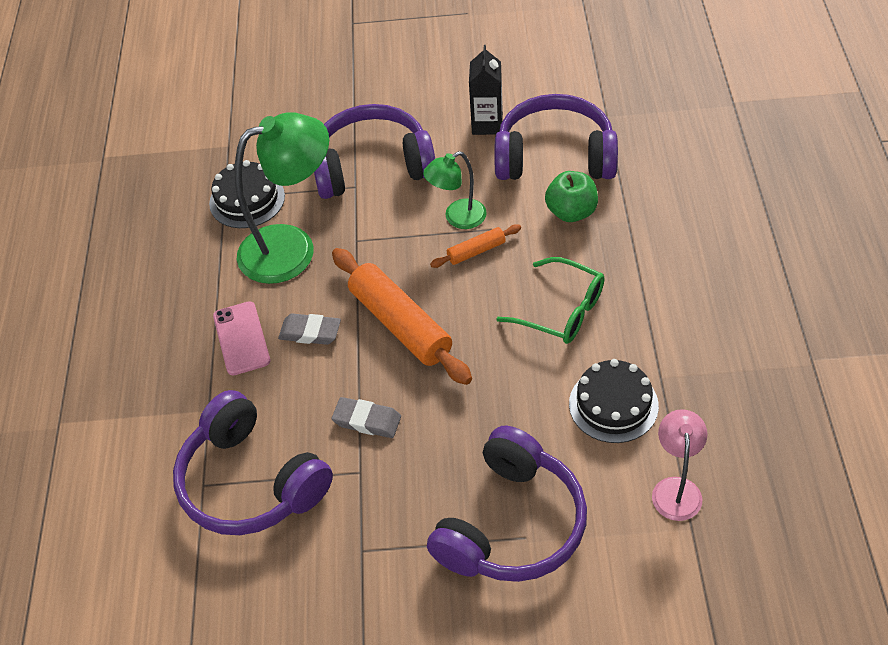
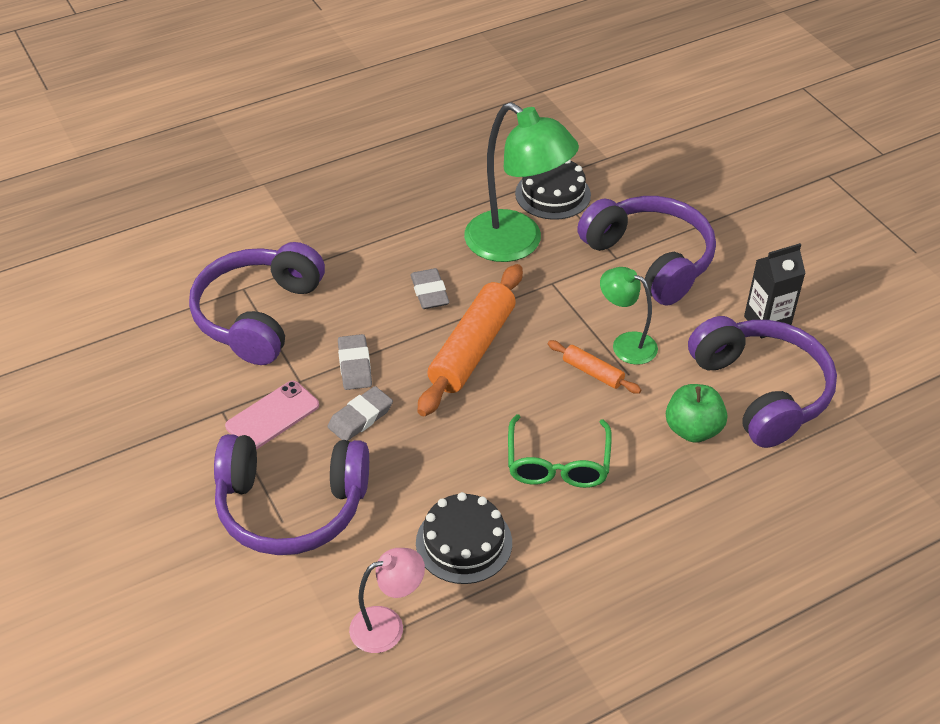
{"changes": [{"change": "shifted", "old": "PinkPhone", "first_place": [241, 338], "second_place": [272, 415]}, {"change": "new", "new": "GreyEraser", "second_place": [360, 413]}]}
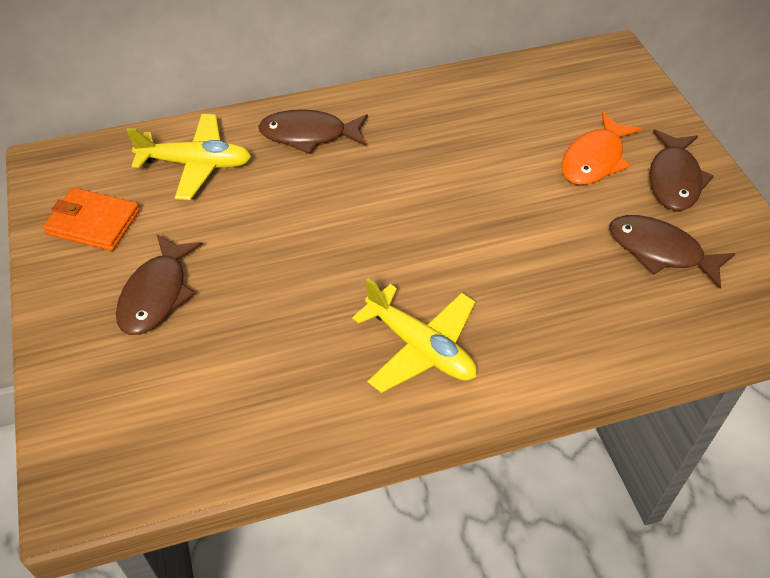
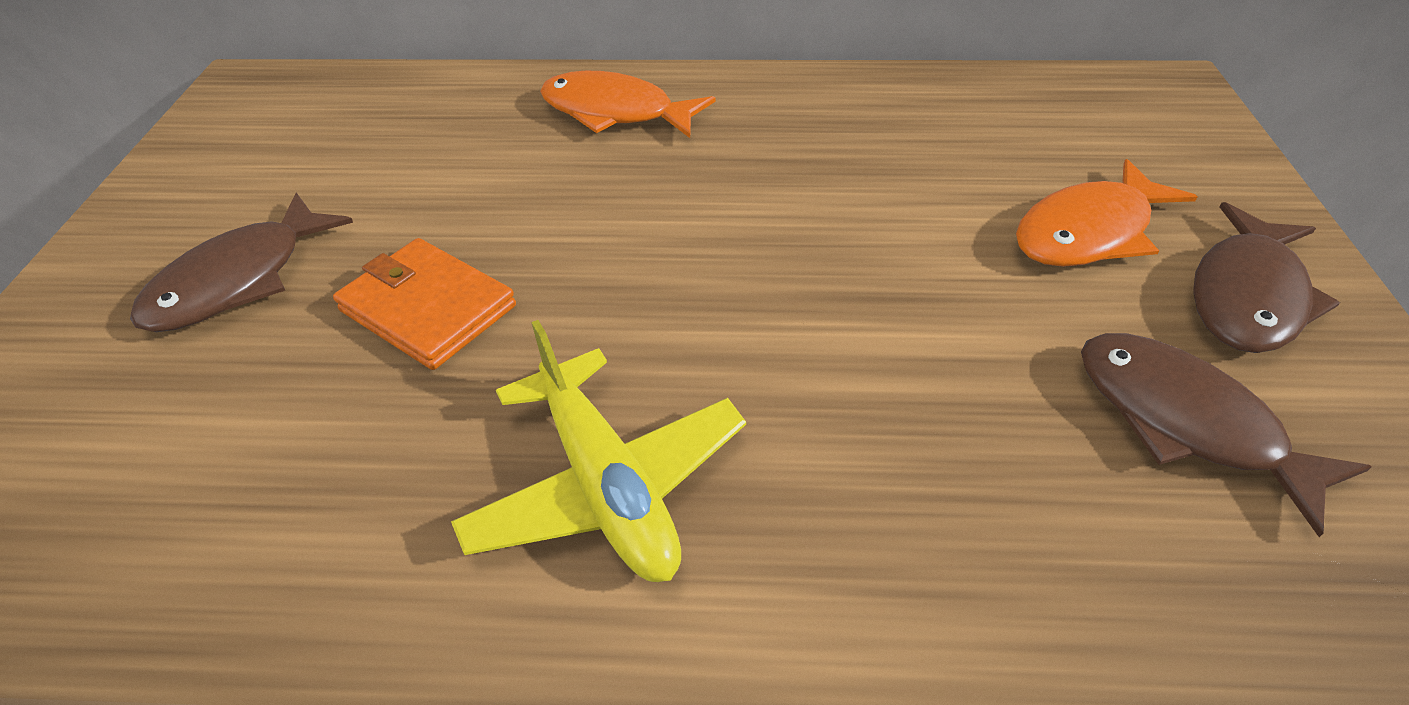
{"changes": [{"change": "shifted", "old": "OrangeWallet", "first_place": [91, 219], "second_place": [424, 304]}, {"change": "repainted", "old": "BrownFish", "new": "OrangeFish", "first_place": [313, 131], "second_place": [627, 104]}, {"change": "gone", "old": "YellowPlane", "first_place": [189, 157]}]}
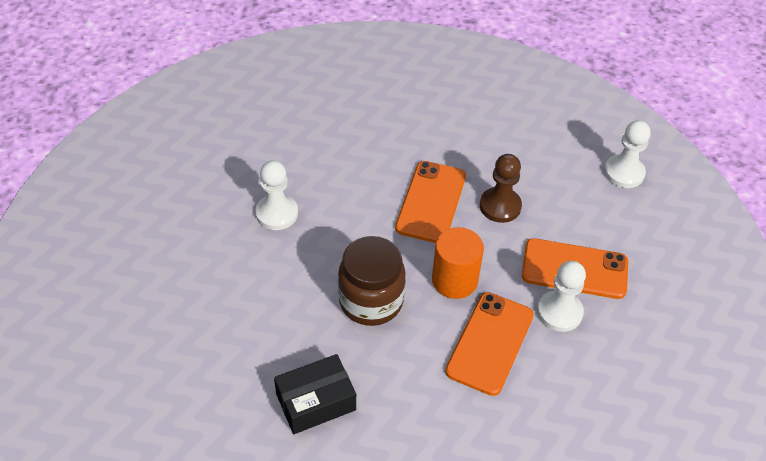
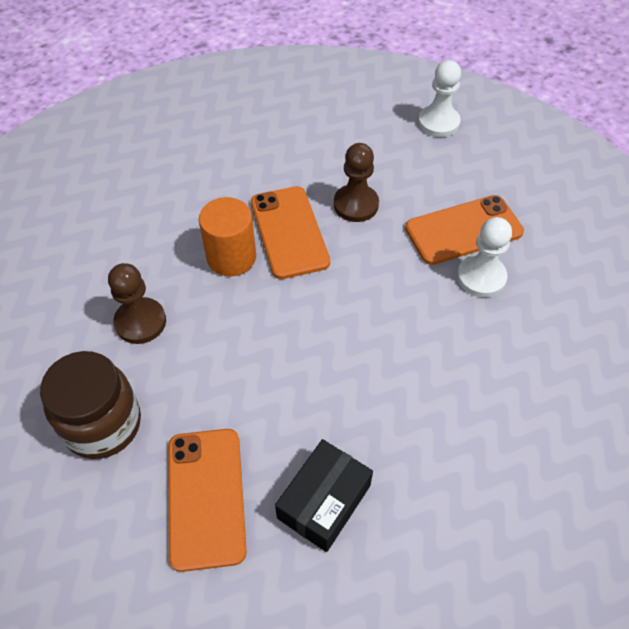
{"changes": [{"change": "shifted", "old": "BrownJar", "first_place": [372, 281], "second_place": [90, 405]}, {"change": "repainted", "old": "WhitePawn", "new": "BrownPawn", "first_place": [276, 195], "second_place": [137, 303]}, {"change": "shifted", "old": "OrangePhone", "first_place": [489, 344], "second_place": [207, 500]}, {"change": "shifted", "old": "OrangeCylinder", "first_place": [458, 263], "second_place": [227, 236]}]}
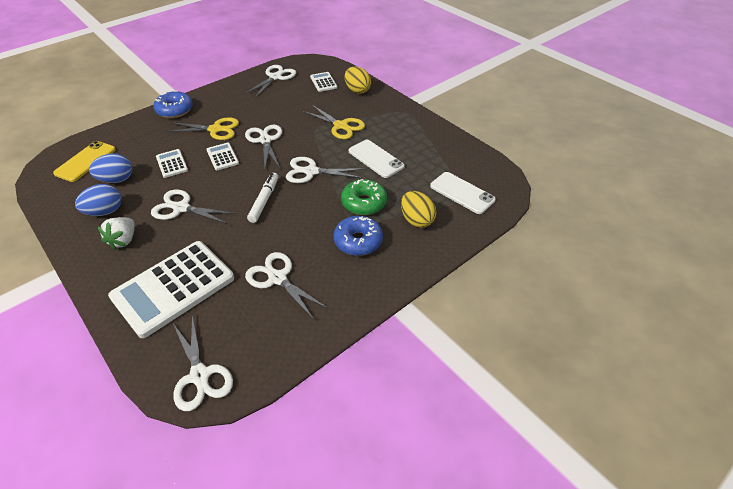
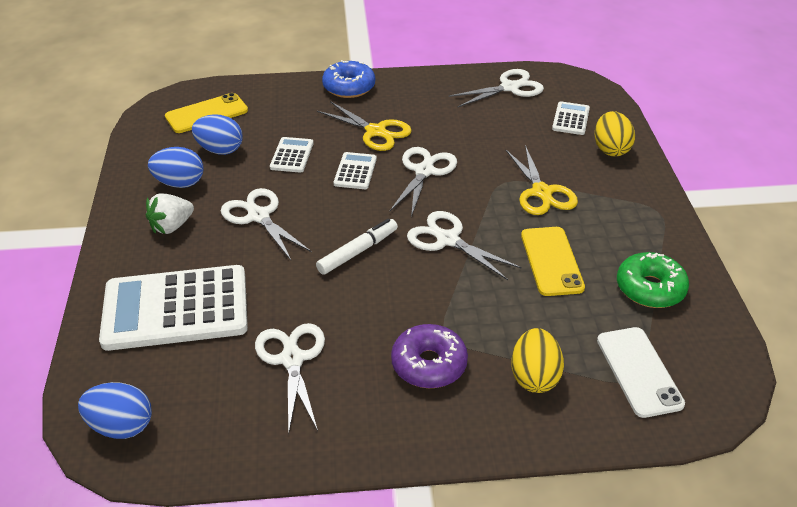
{"changes": [{"change": "swapped", "old": "WhiteScissors", "new": "BlueEgg", "first_place": [203, 362], "second_place": [115, 410]}, {"change": "repainted", "old": "BlueDonut", "new": "PurpleDonut", "first_place": [358, 236], "second_place": [429, 356]}, {"change": "repainted", "old": "WhitePhone", "new": "YellowPhone", "first_place": [376, 159], "second_place": [553, 261]}, {"change": "shifted", "old": "GreenDonut", "first_place": [364, 197], "second_place": [653, 280]}]}
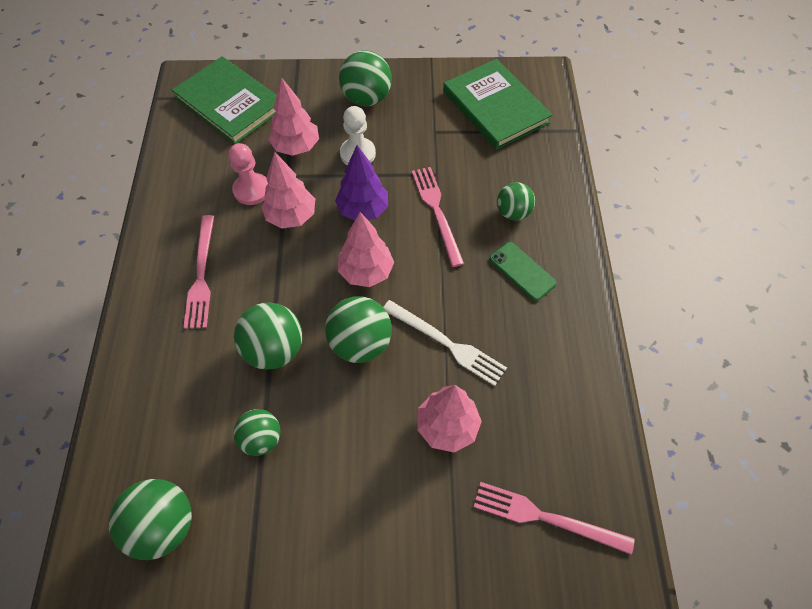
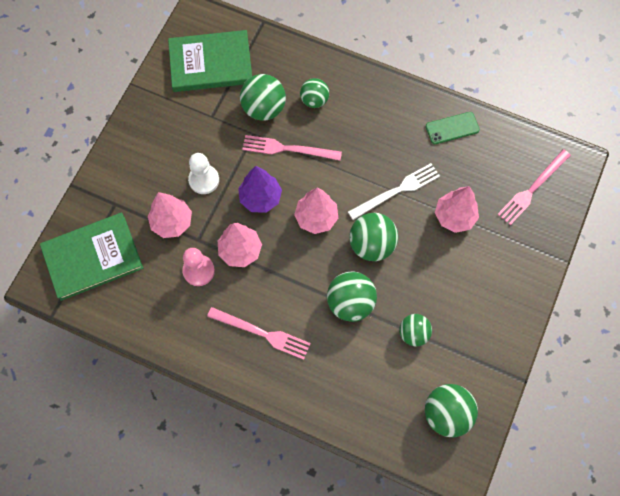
{"changes": [{"change": "shifted", "old": "GreenBall", "first_place": [365, 78], "second_place": [263, 97]}, {"change": "shifted", "old": "GreenPhone", "first_place": [523, 271], "second_place": [453, 128]}]}
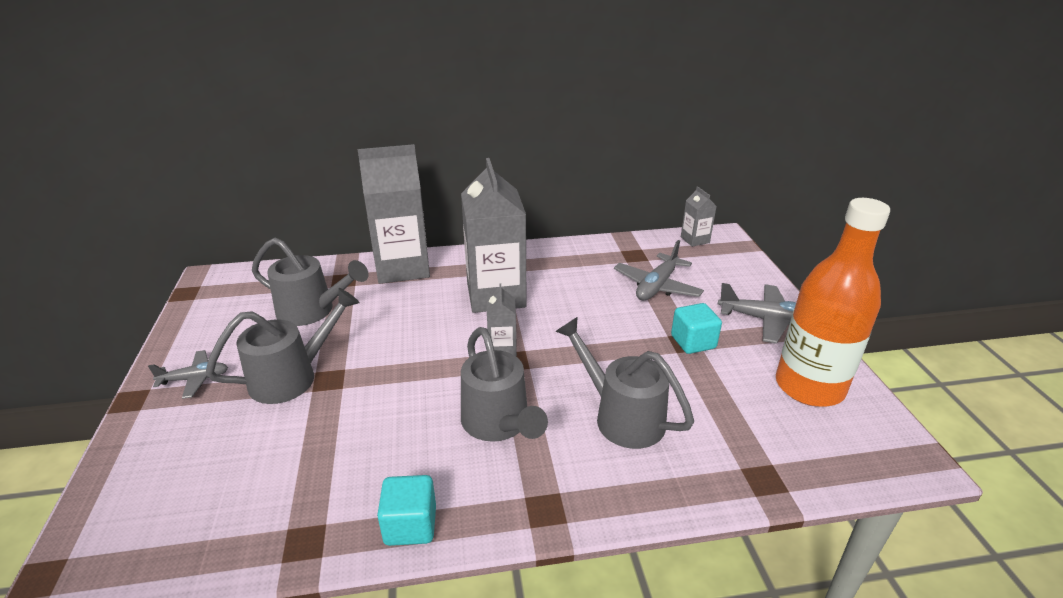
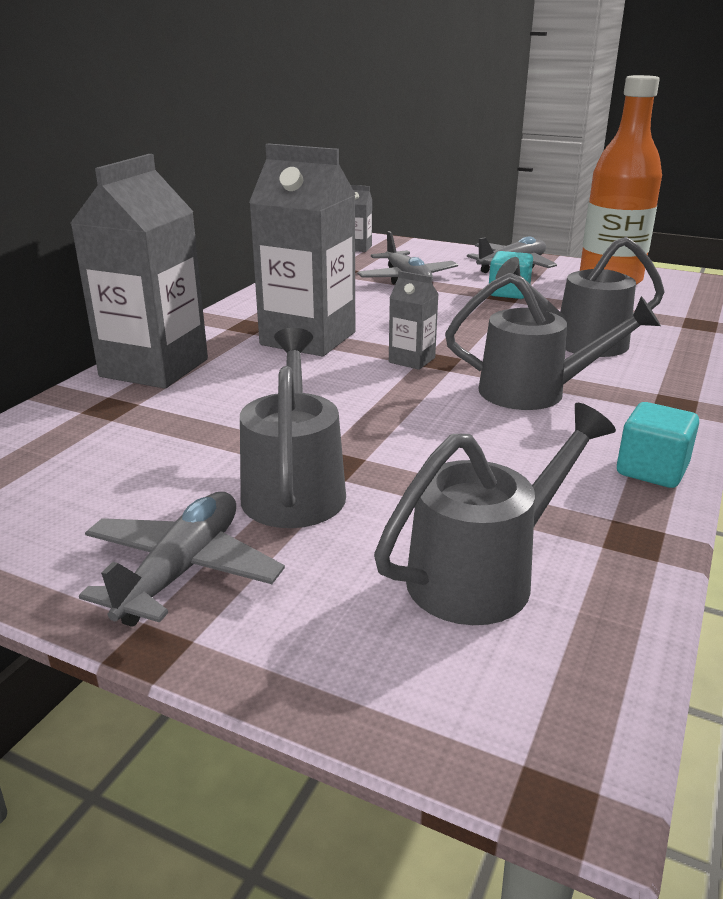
{"changes": [{"change": "scaled", "old": "GreyPlane", "first_place": [188, 374], "second_place": [182, 559], "factor": 1.56}, {"change": "shifted", "old": "GreyWateringCan", "first_place": [310, 282], "second_place": [495, 514]}]}
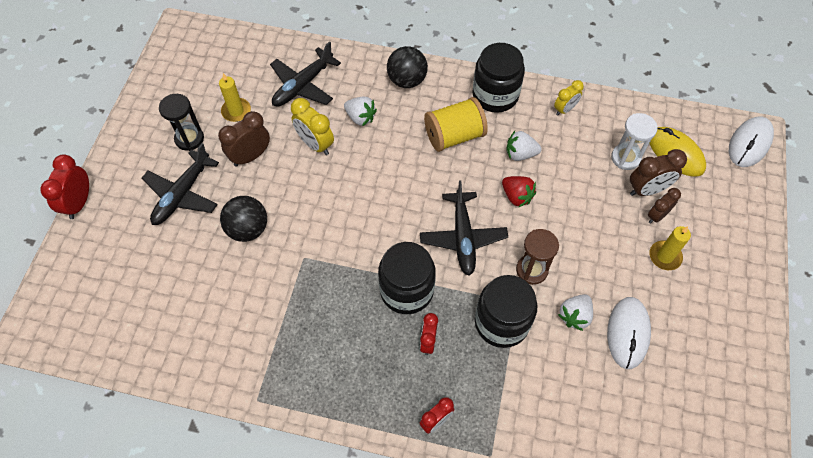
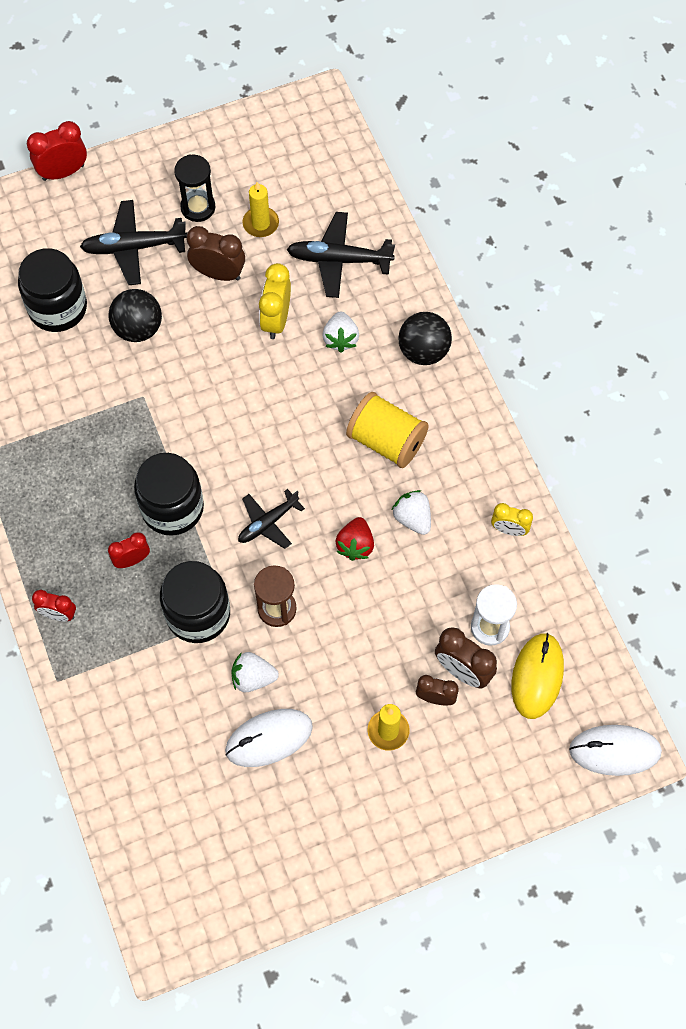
{"changes": [{"change": "shifted", "old": "BlackJar", "first_place": [498, 78], "second_place": [52, 290]}, {"change": "scaled", "old": "BlackPlane", "first_place": [464, 228], "second_place": [271, 519], "factor": 0.65}]}
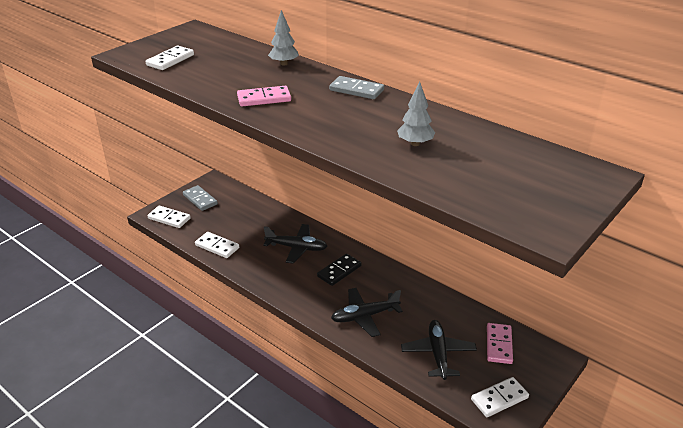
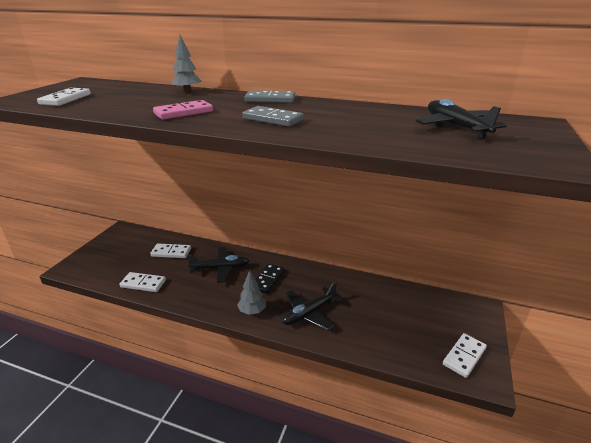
{"changes": [{"change": "shifted", "old": "WhiteDomino", "first_place": [169, 217], "second_place": [170, 251]}, {"change": "shifted", "old": "GreyTree", "first_place": [416, 114], "second_place": [251, 292]}, {"change": "shifted", "old": "GreyDomino", "first_place": [200, 198], "second_place": [273, 116]}, {"change": "shifted", "old": "BlackPlane", "first_place": [439, 350], "second_place": [461, 118]}, {"change": "gone", "old": "PinkDomino", "first_place": [500, 343]}]}
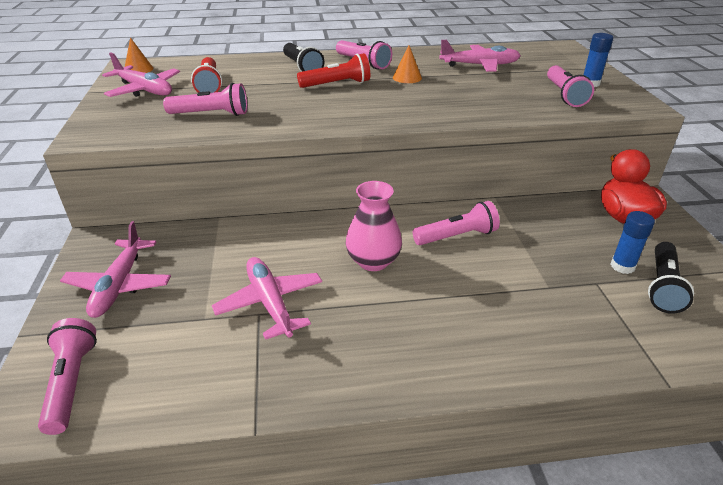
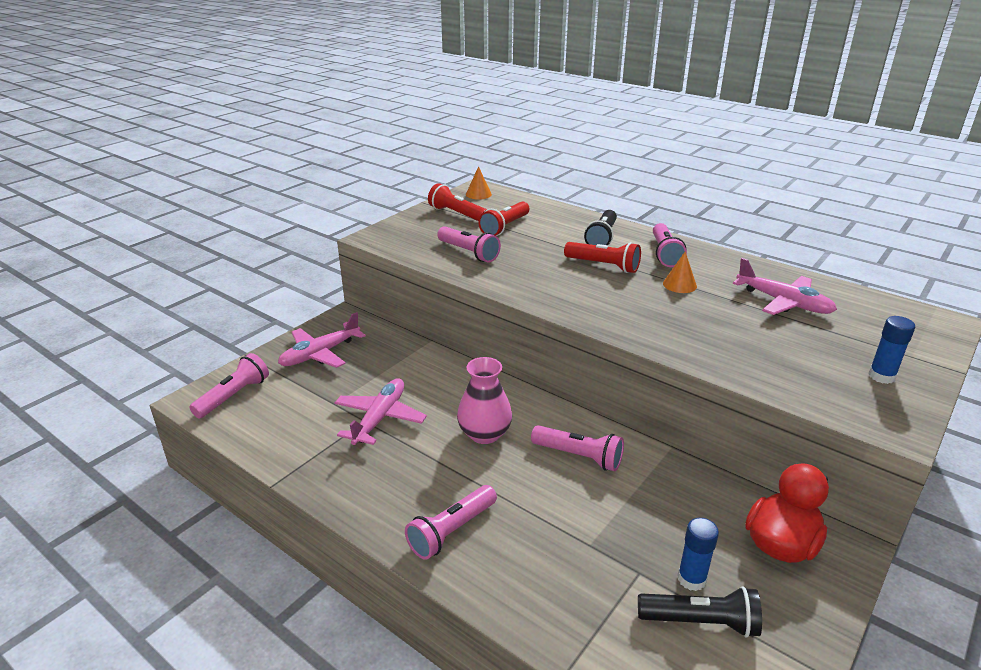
{"changes": [{"change": "shifted", "old": "PinkFlashlight", "first_place": [570, 86], "second_place": [451, 522]}, {"change": "swapped", "old": "PinkPlane", "new": "RedFlashlight", "first_place": [141, 75], "second_place": [457, 202]}, {"change": "rotated", "old": "BlackFlashlight", "first_place": [671, 278], "second_place": [700, 612], "degrees": -150}]}
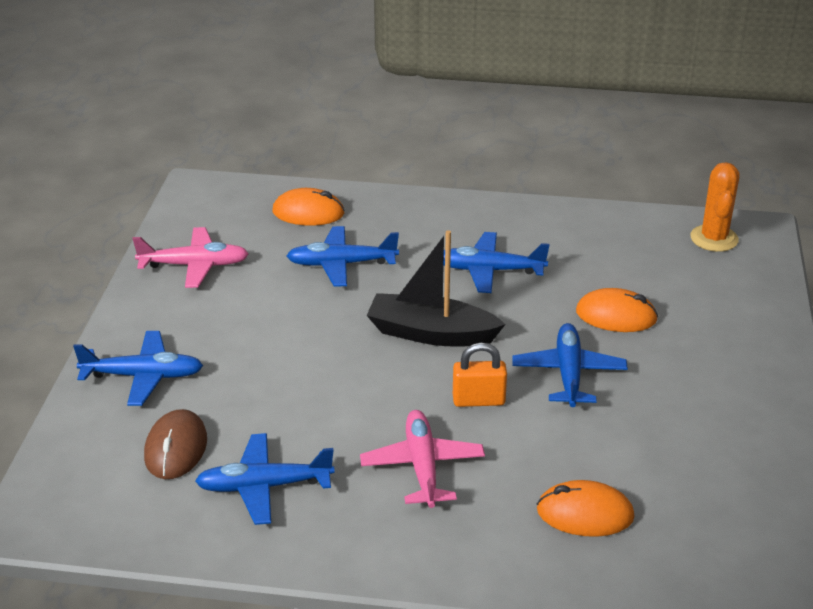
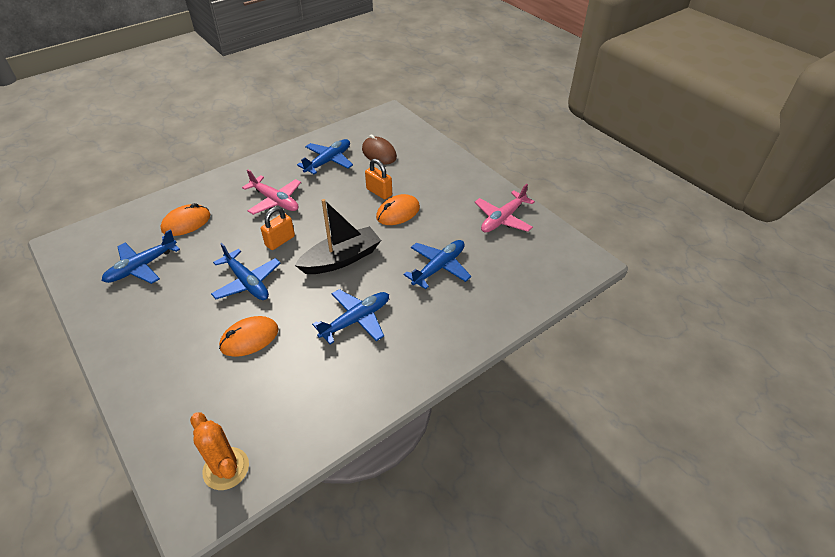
{"changes": [{"change": "shifted", "old": "BluePlane", "first_place": [138, 368], "second_place": [141, 256]}, {"change": "new", "new": "OrangePadlock", "second_place": [378, 179]}, {"change": "shifted", "old": "OrangeMouse", "first_place": [309, 207], "second_place": [398, 209]}]}
